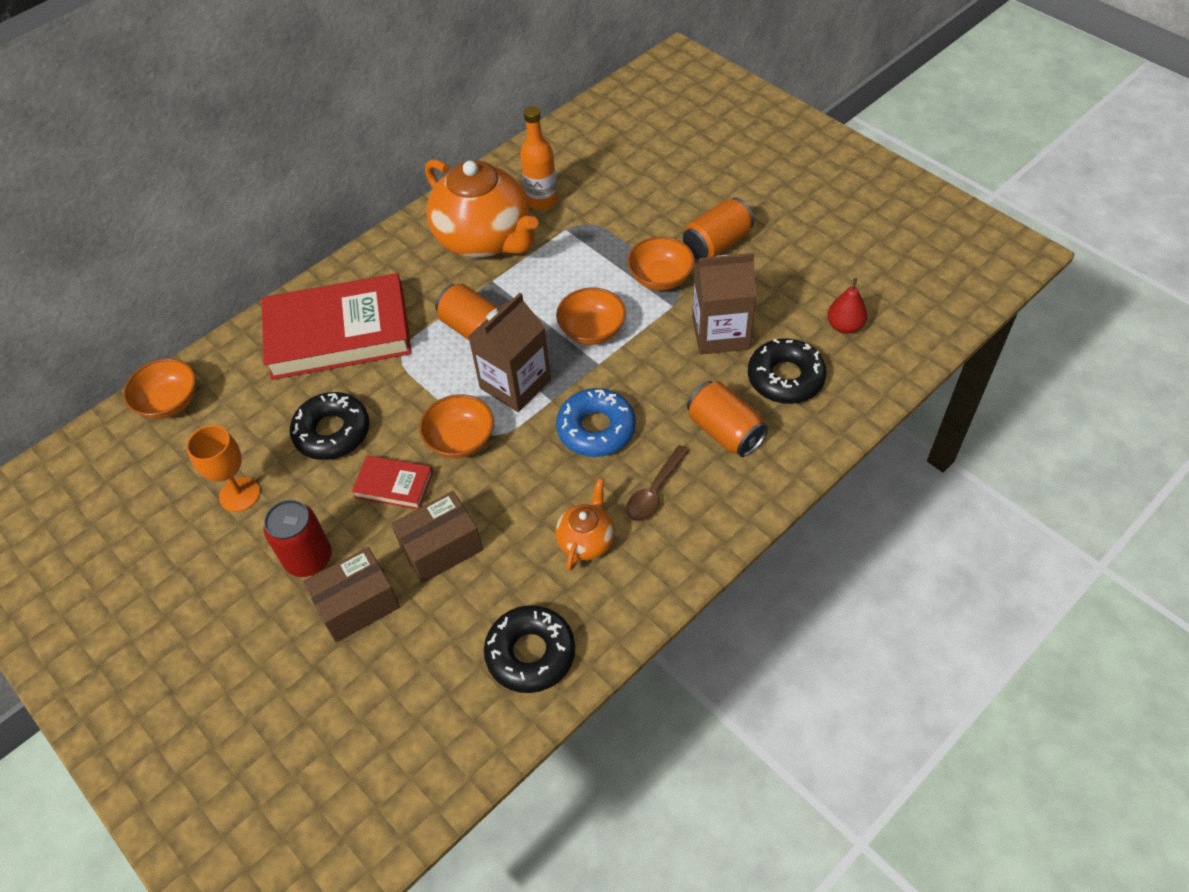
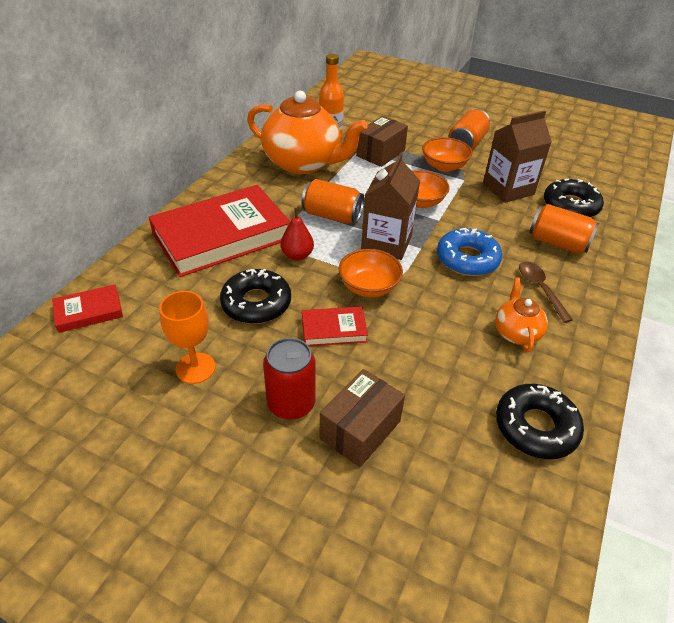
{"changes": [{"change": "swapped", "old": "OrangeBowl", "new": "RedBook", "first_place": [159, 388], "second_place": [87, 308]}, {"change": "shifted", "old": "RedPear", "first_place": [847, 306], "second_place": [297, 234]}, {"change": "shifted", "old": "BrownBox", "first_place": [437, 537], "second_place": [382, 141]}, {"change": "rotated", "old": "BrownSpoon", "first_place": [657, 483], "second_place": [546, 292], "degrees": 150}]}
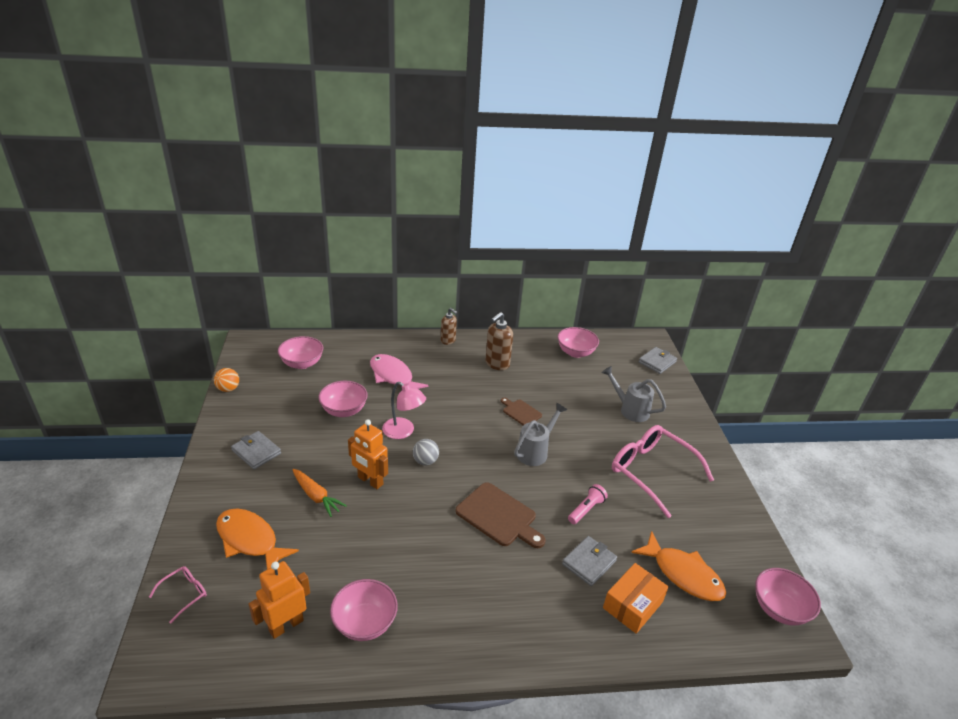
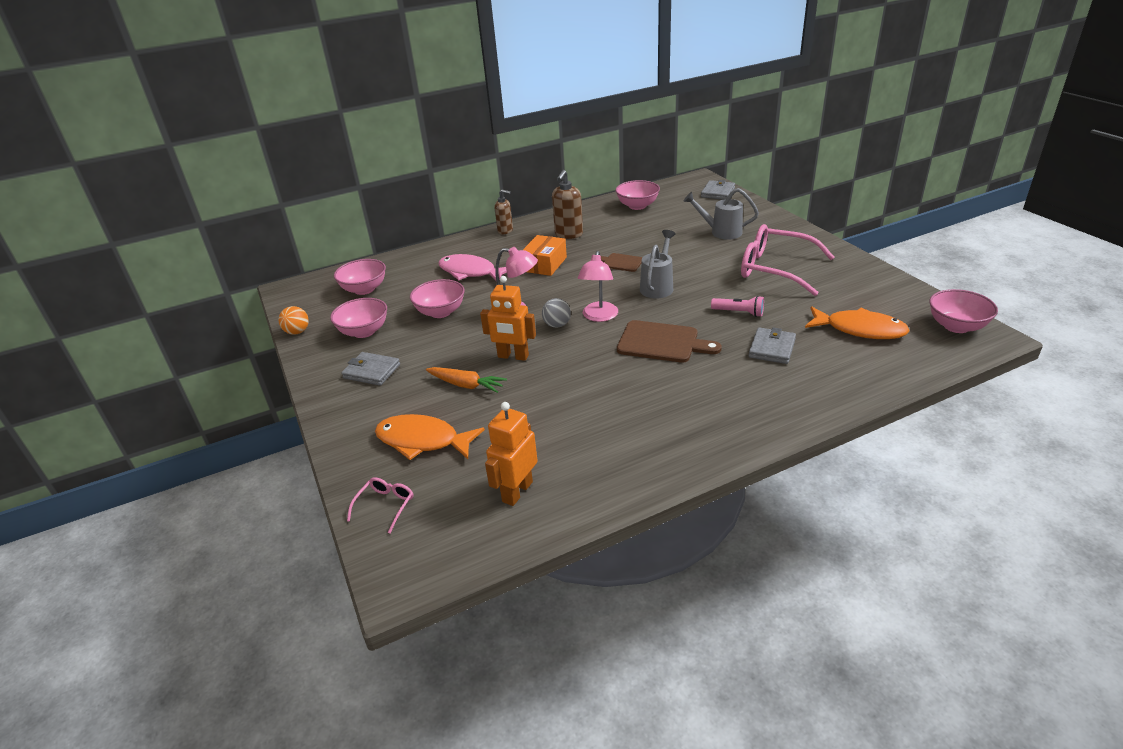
{"changes": [{"change": "shifted", "old": "PinkBowl", "first_place": [364, 610], "second_place": [358, 318]}, {"change": "shifted", "old": "OrangeBox", "first_place": [636, 598], "second_place": [545, 255]}, {"change": "new", "new": "PinkLamp", "second_place": [598, 286]}, {"change": "rotated", "old": "PinkFlashlight", "first_place": [588, 504], "second_place": [737, 306], "degrees": 90}]}
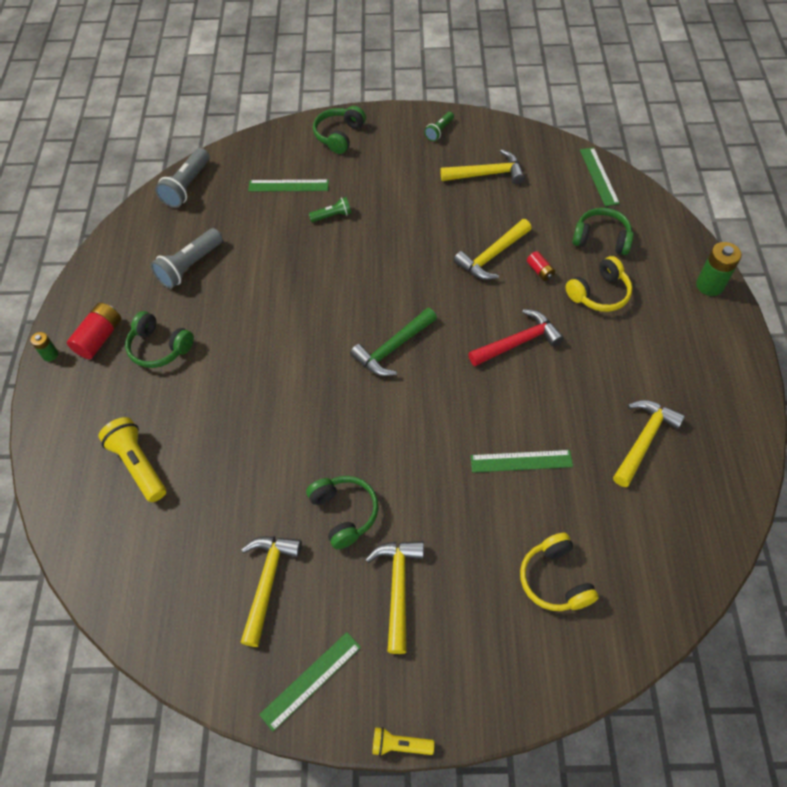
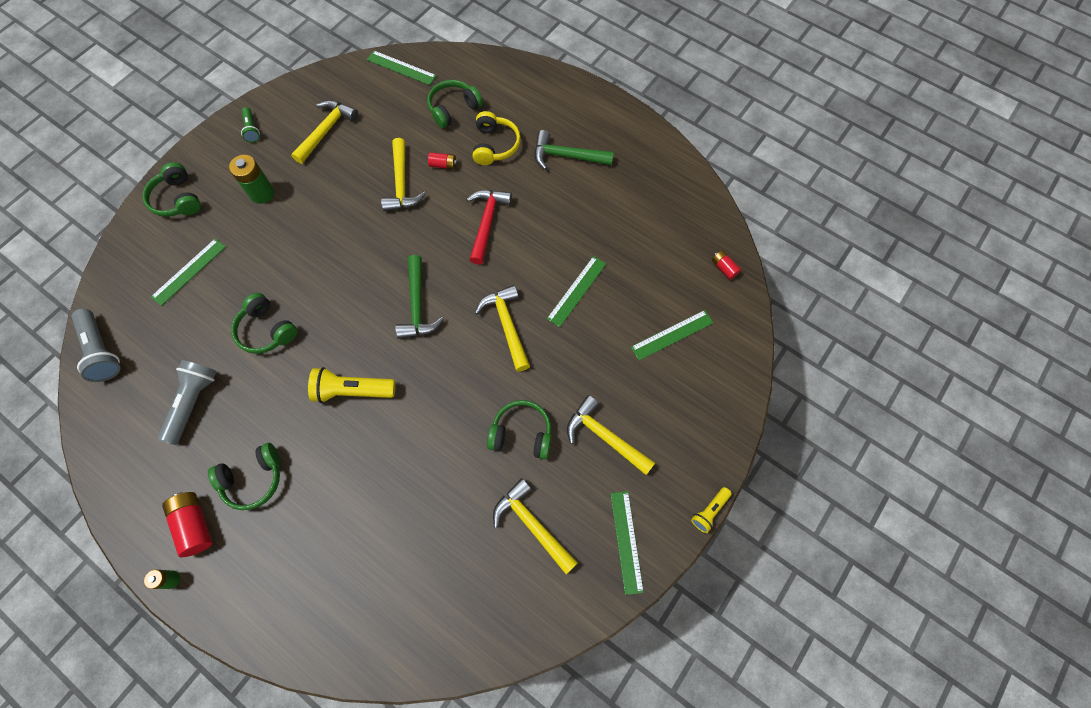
{"changes": [{"change": "rotated", "old": "GreyFlashlight", "first_place": [186, 258], "second_place": [187, 402], "degrees": -150}, {"change": "shifted", "old": "GreenBattery", "first_place": [719, 269], "second_place": [251, 179]}, {"change": "new", "new": "GreenHeadphones", "second_place": [264, 323]}, {"change": "shifted", "old": "YellowFlashlight", "first_place": [132, 459], "second_place": [352, 385]}, {"change": "shifted", "old": "YellowHammer", "first_place": [649, 443], "second_place": [502, 328]}, {"change": "new", "new": "GreenHammer", "second_place": [574, 150]}, {"change": "swapped", "old": "YellowHeadphones", "new": "GreenRuler", "first_place": [559, 572], "second_place": [672, 335]}, {"change": "new", "new": "RedBattery", "second_place": [726, 265]}, {"change": "gone", "old": "GreenFlashlight", "first_place": [330, 209]}]}
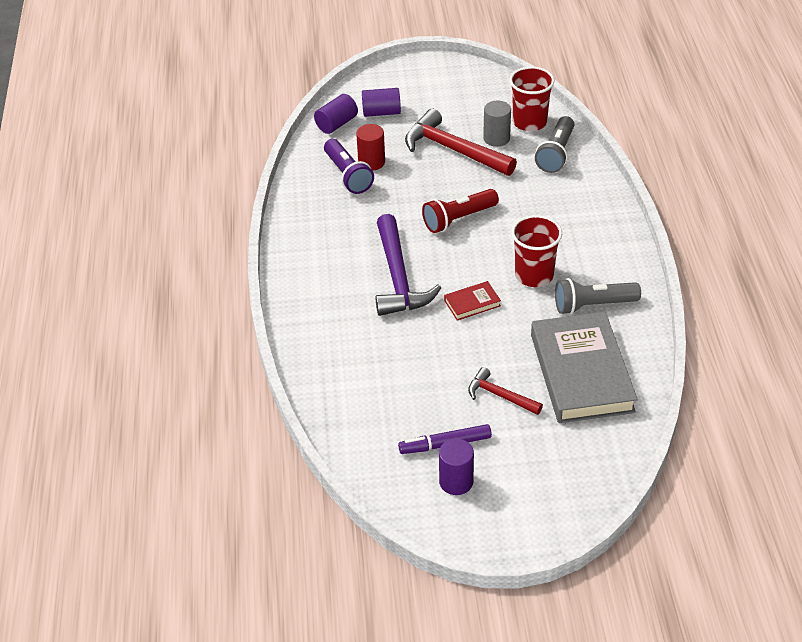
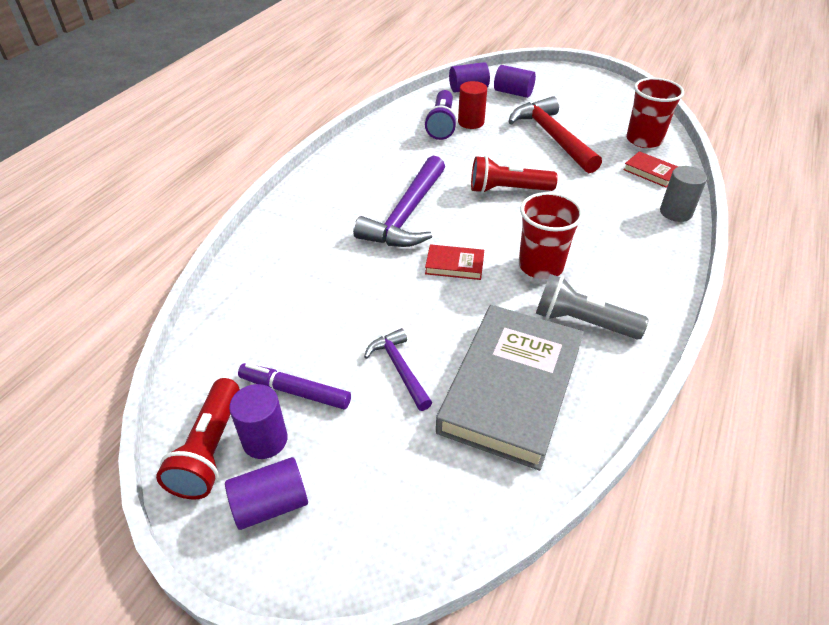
{"changes": [{"change": "new", "new": "RedFlashlight", "second_place": [198, 438]}, {"change": "new", "new": "PurpleCylinder", "second_place": [266, 493]}, {"change": "repainted", "old": "RedHammer", "new": "PurpleHammer", "first_place": [505, 391], "second_place": [398, 369]}, {"change": "swapped", "old": "GreyFlashlight", "new": "RedBook", "first_place": [554, 144], "second_place": [650, 169]}, {"change": "shifted", "old": "GreyCylinder", "first_place": [497, 124], "second_place": [683, 194]}]}
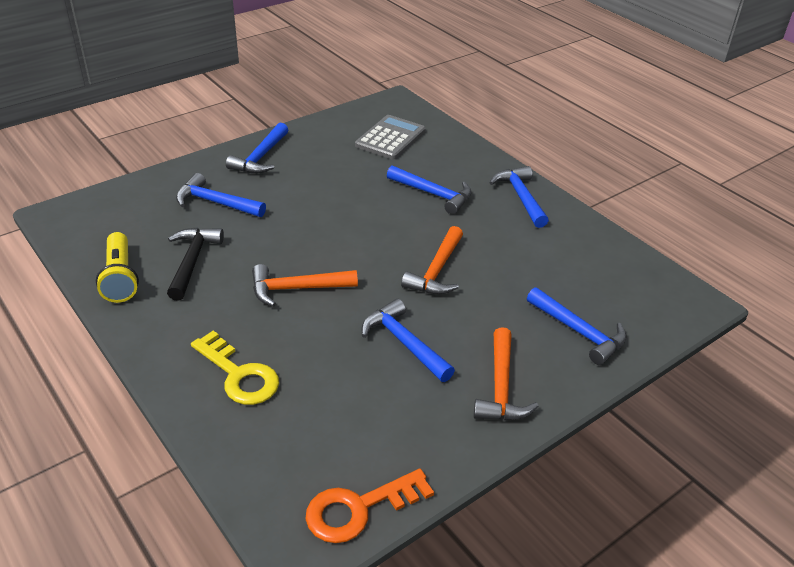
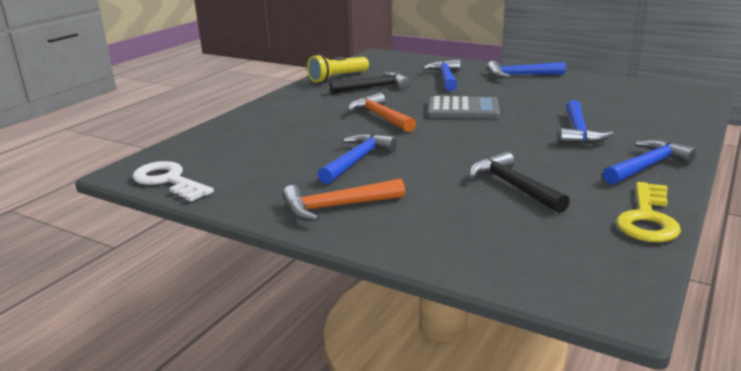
{"changes": [{"change": "repainted", "old": "OrangeKey", "new": "WhiteKey", "first_place": [370, 506], "second_place": [173, 181]}, {"change": "shifted", "old": "GreyCalculator", "first_place": [390, 137], "second_place": [463, 107]}, {"change": "new", "new": "BlackHammer", "second_place": [519, 182]}, {"change": "shifted", "old": "YellowKey", "first_place": [235, 368], "second_place": [648, 212]}, {"change": "gone", "old": "OrangeHammer", "first_place": [432, 260]}, {"change": "gone", "old": "BlueHammer", "first_place": [577, 326]}]}
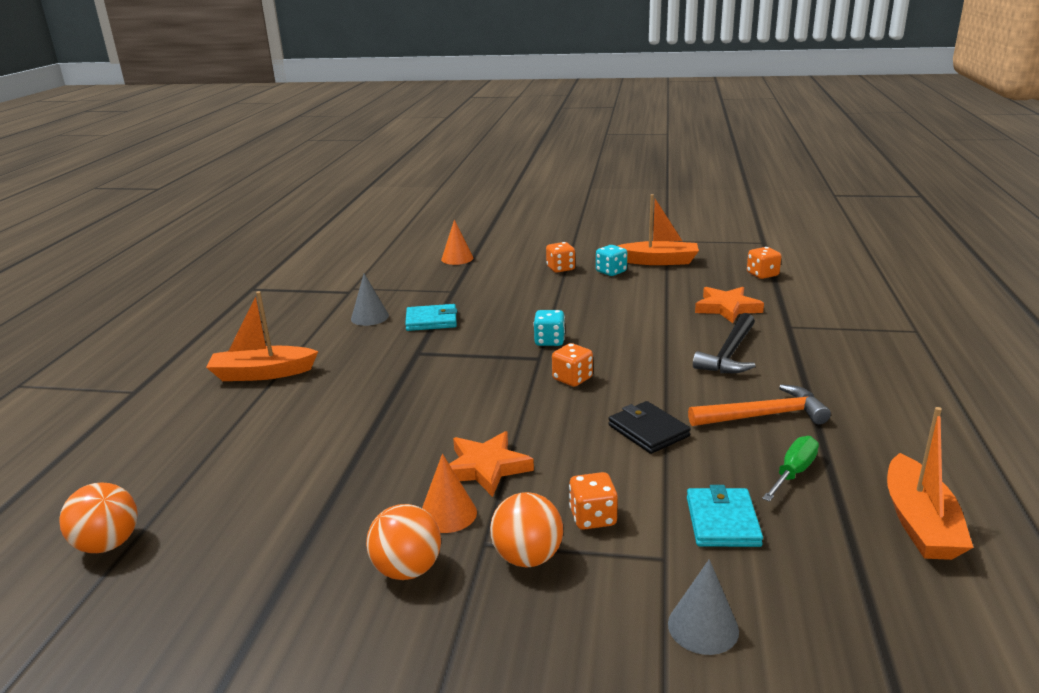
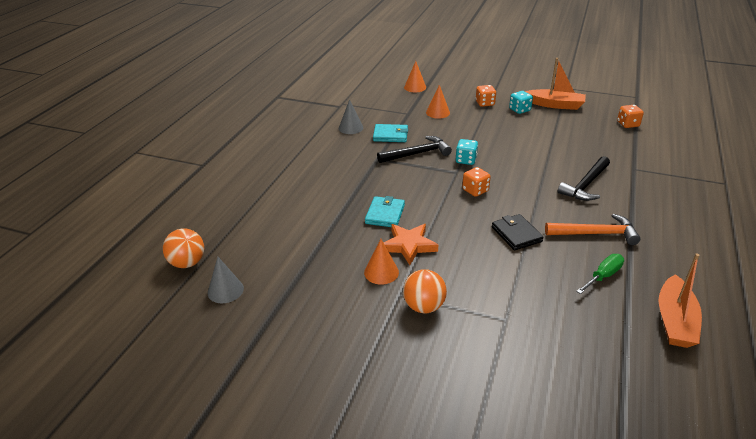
{"changes": [{"change": "shifted", "old": "GreyCone", "first_place": [703, 607], "second_place": [226, 280]}, {"change": "shifted", "old": "TurquoiseWallet", "first_place": [725, 516], "second_place": [385, 211]}, {"change": "new", "new": "BlackHammer", "second_place": [414, 149]}, {"change": "new", "new": "OrangeCone", "second_place": [438, 102]}, {"change": "gone", "old": "OrangeBoat", "first_place": [262, 336]}, {"change": "gone", "old": "OrangeBall", "first_place": [403, 542]}, {"change": "gone", "old": "OrangeDice", "first_place": [593, 501]}, {"change": "gone", "old": "OrangeStar", "first_place": [729, 305]}]}
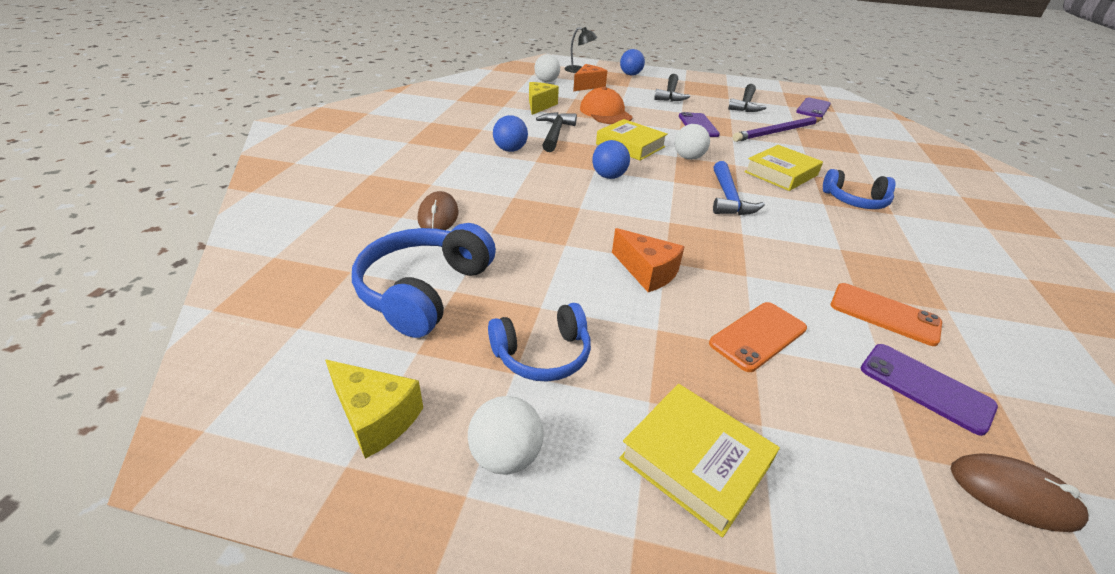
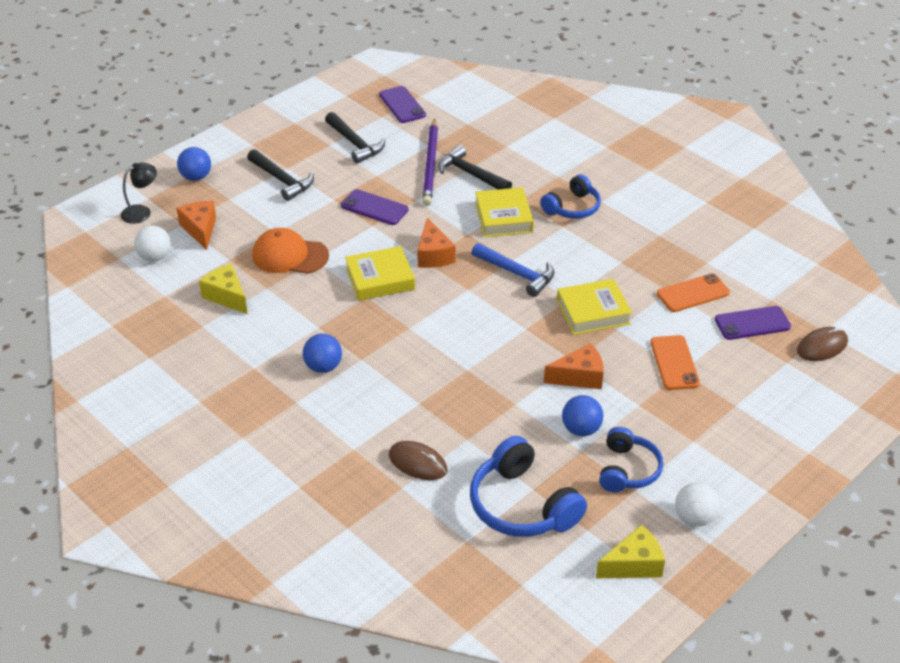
{"changes": [{"change": "swapped", "old": "WhiteBall", "new": "OrangeCheese", "first_place": [692, 142], "second_place": [436, 243]}, {"change": "shifted", "old": "BlackHammer", "first_place": [556, 132], "second_place": [475, 167]}, {"change": "shifted", "old": "YellowBook", "first_place": [699, 460], "second_place": [594, 307]}, {"change": "shifted", "old": "BlueBall", "first_place": [611, 159], "second_place": [582, 415]}]}
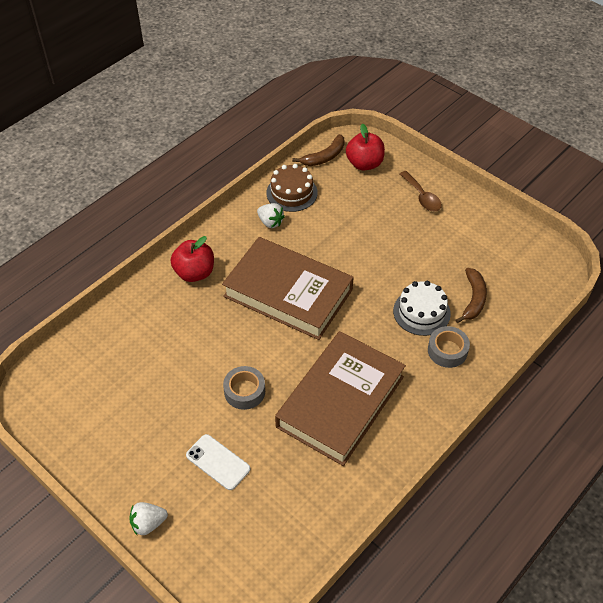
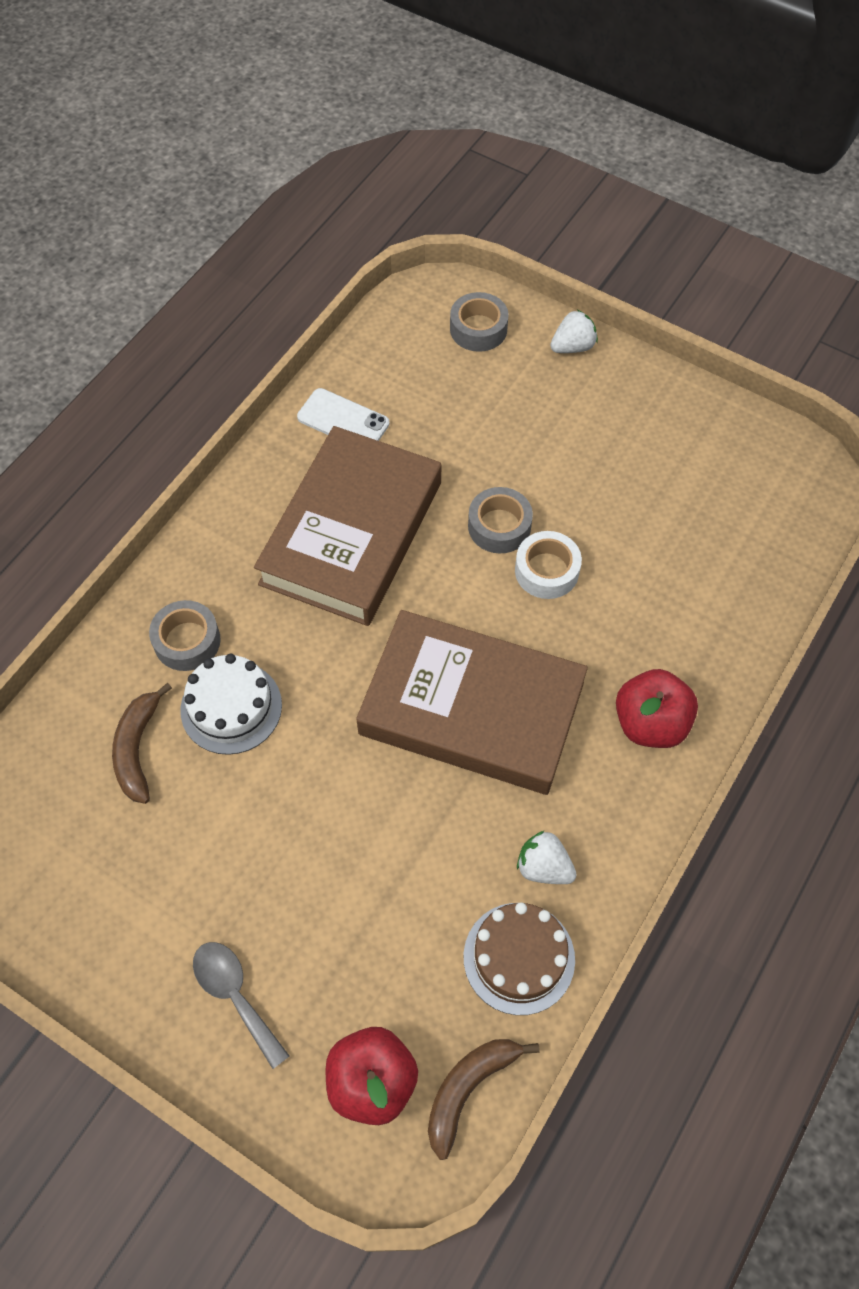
{"changes": [{"change": "repainted", "old": "BrownSpoon", "new": "GreySpoon", "first_place": [421, 191], "second_place": [241, 1005]}, {"change": "shifted", "old": "WhitePhone", "first_place": [218, 462], "second_place": [343, 414]}, {"change": "new", "new": "GreyTape", "second_place": [479, 322]}, {"change": "new", "new": "WhiteTape", "second_place": [548, 565]}]}
